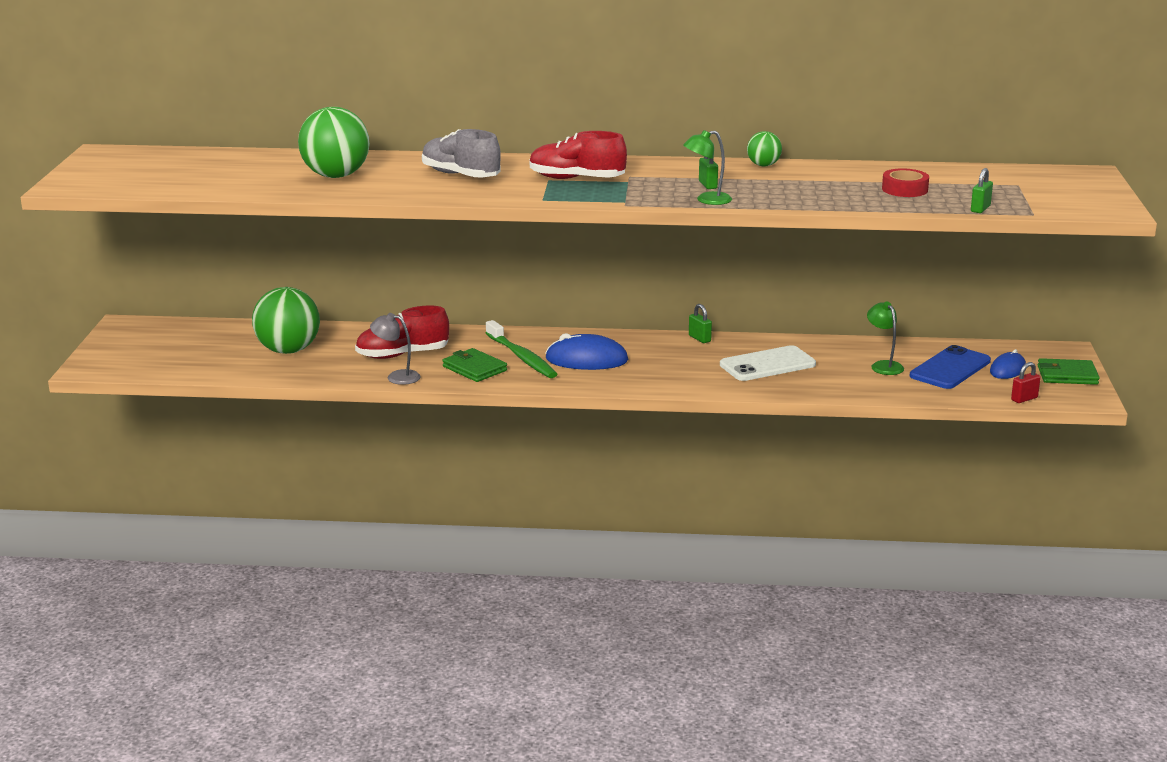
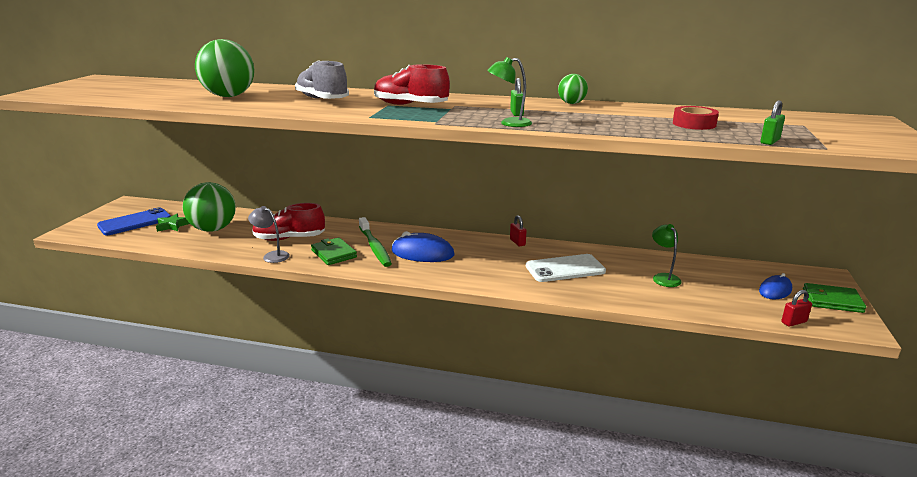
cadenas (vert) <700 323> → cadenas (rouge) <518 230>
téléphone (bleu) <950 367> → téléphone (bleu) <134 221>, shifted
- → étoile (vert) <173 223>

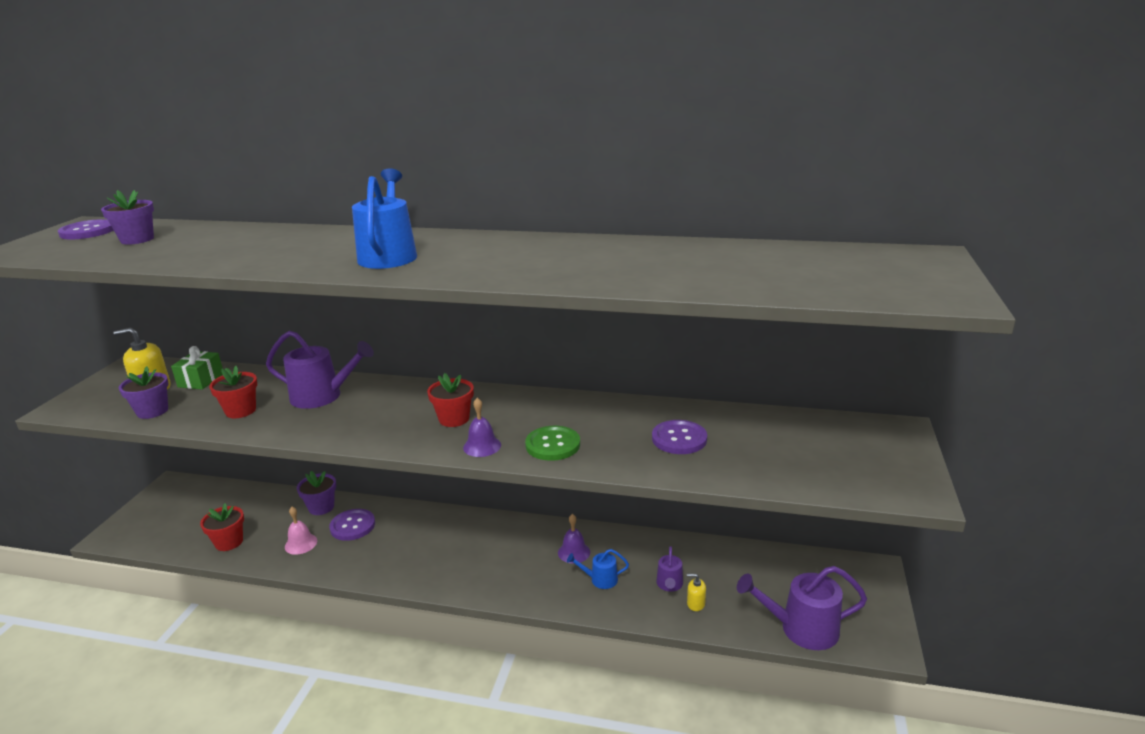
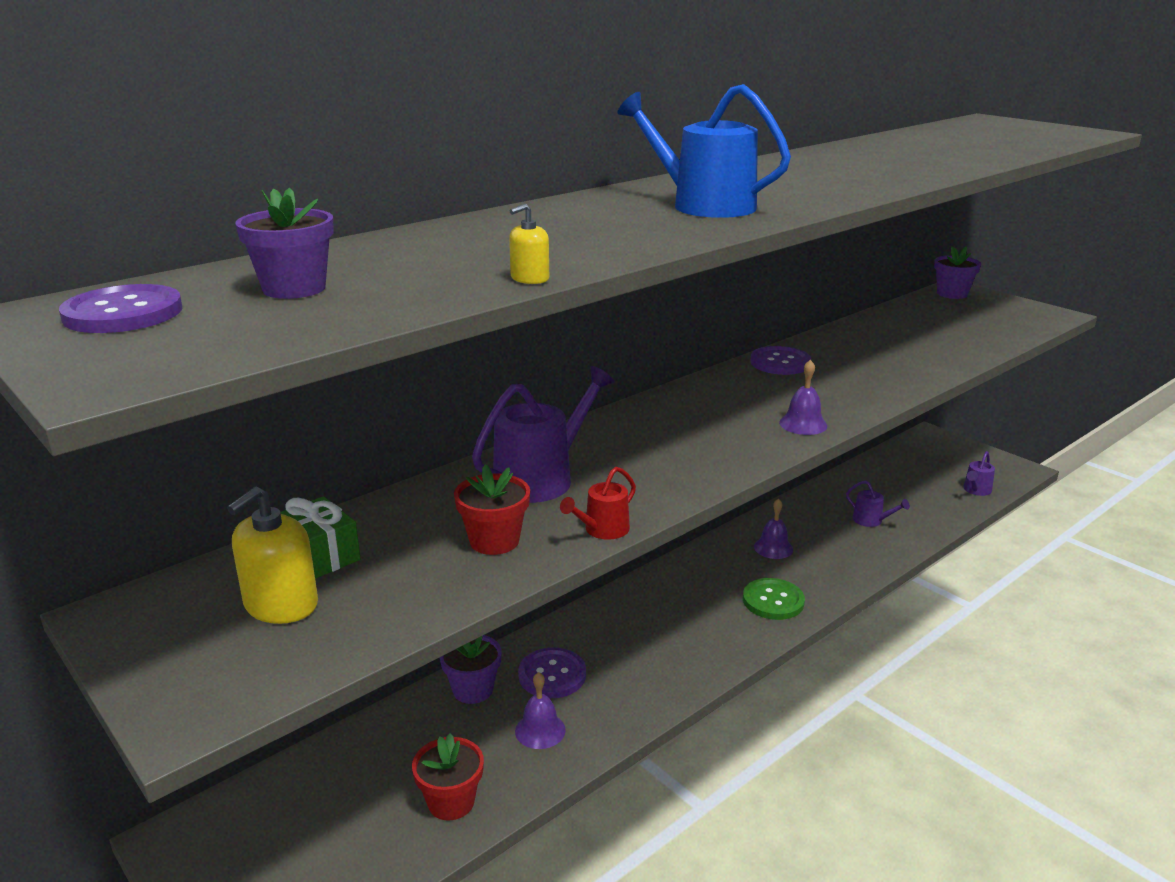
pot de fleurs (violet) <144 392> → pot de fleurs (violet) <957 272>, shifted
pot de fleurs (rouge) <450 400> → -
bouton (violet) <679 437> → bouton (violet) <780 360>, shifted
bouton (vert) <552 443> → bouton (vert) <774 599>, shifted
cloche (rose) <301 531> → cloche (violet) <540 710>
arrosoir (bleu) <598 569> → -
arrosoir (violet) <802 608> → arrosoir (violet) <979 473>, x0.53
distributeur de savon (jaune) <696 592> → distributeur de savon (jaune) <529 243>, shifted
- → arrosoir (rouge) <598 503>

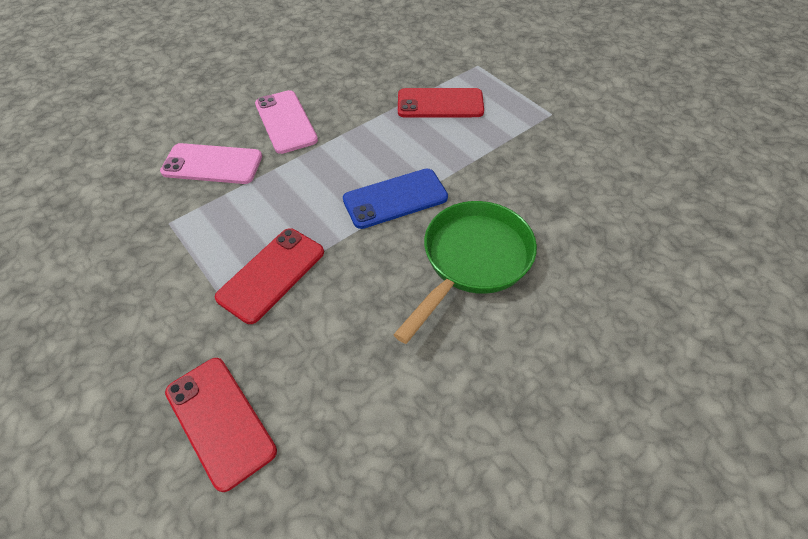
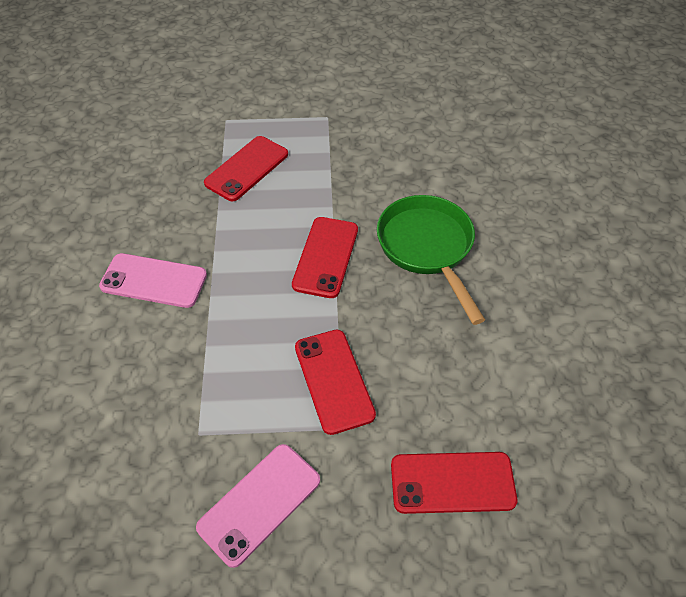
téléphone (rose) <211 163> → téléphone (rose) <258 506>, shifted
téléphone (bleu) <395 199> → téléphone (rouge) <325 257>

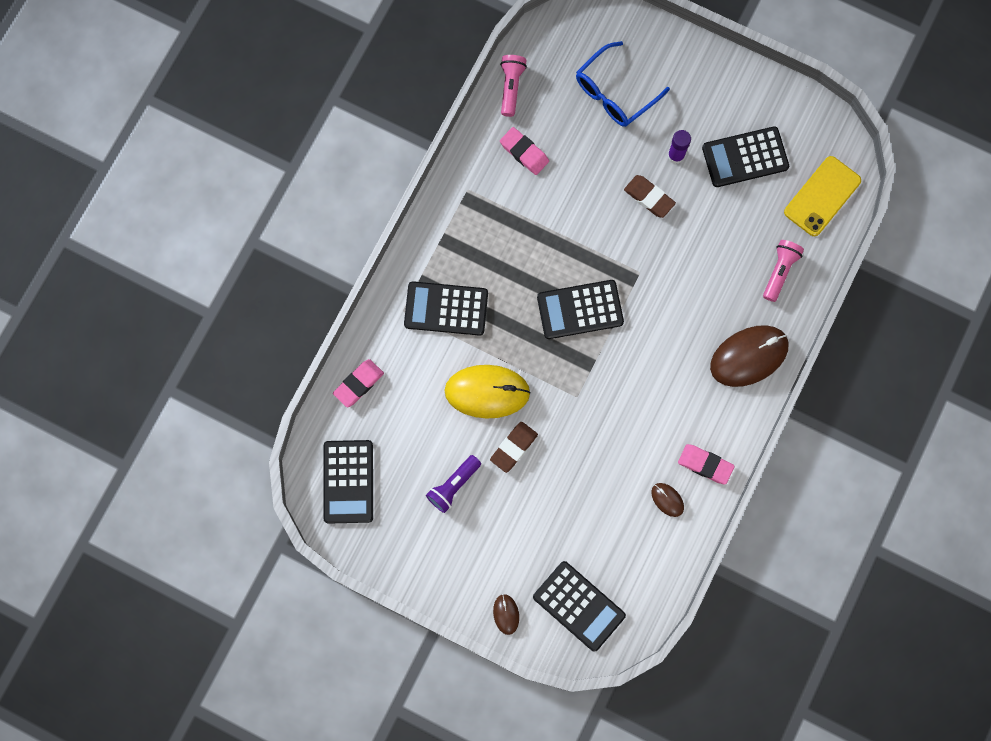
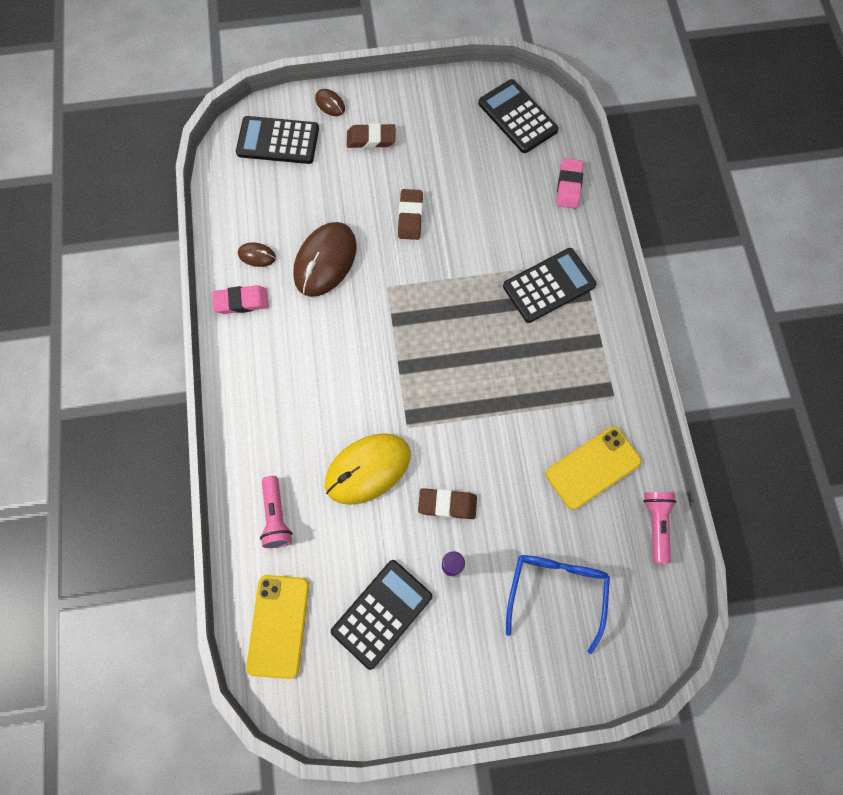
lampe de poche (rose) <513 86> → lampe de poche (rose) <660 527>, 150 degrees counterclockwise
gomme (rose) <524 151> → téléphone (jaune) <594 468>
calculatrice (noir) <580 309> → -
souris (marron) <749 356> → souris (marron) <325 259>, shifted
souris (jaune) <487 392> → souris (jaune) <367 469>, shifted
lampe de poche (violet) <453 484> → -
- → gomme (marron) <371 135>

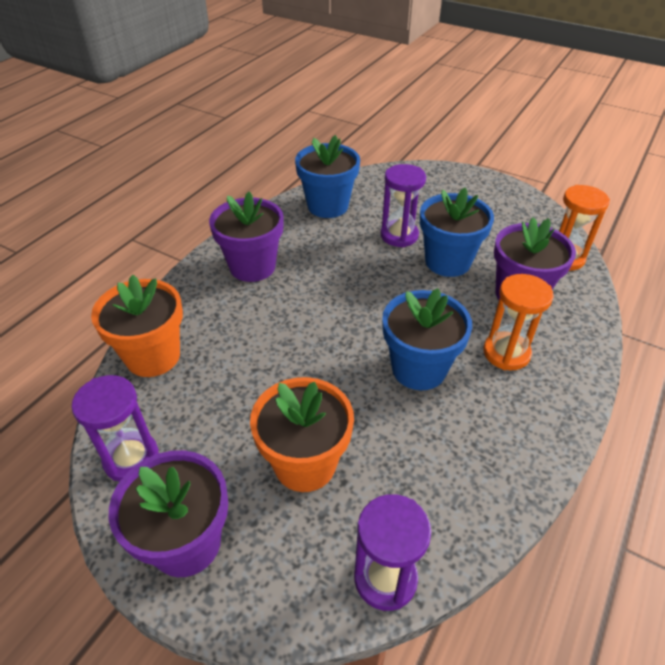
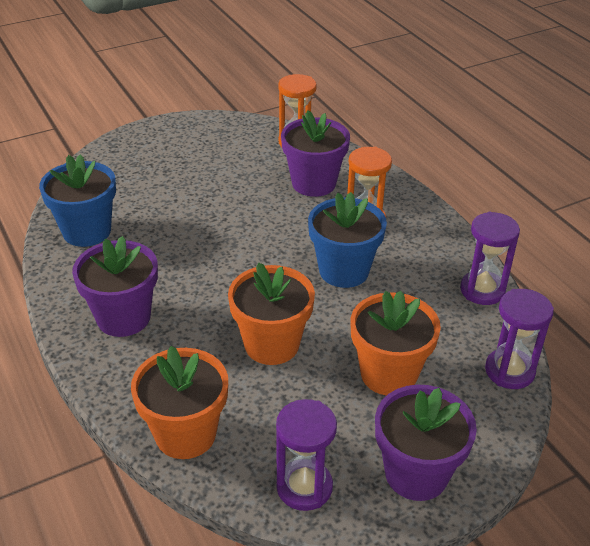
sablier (violet) <403 205> → sablier (violet) <490 258>, shifted
pot de fleurs (bleu) <457 232> → -
- → pot de fleurs (orange) <271 314>

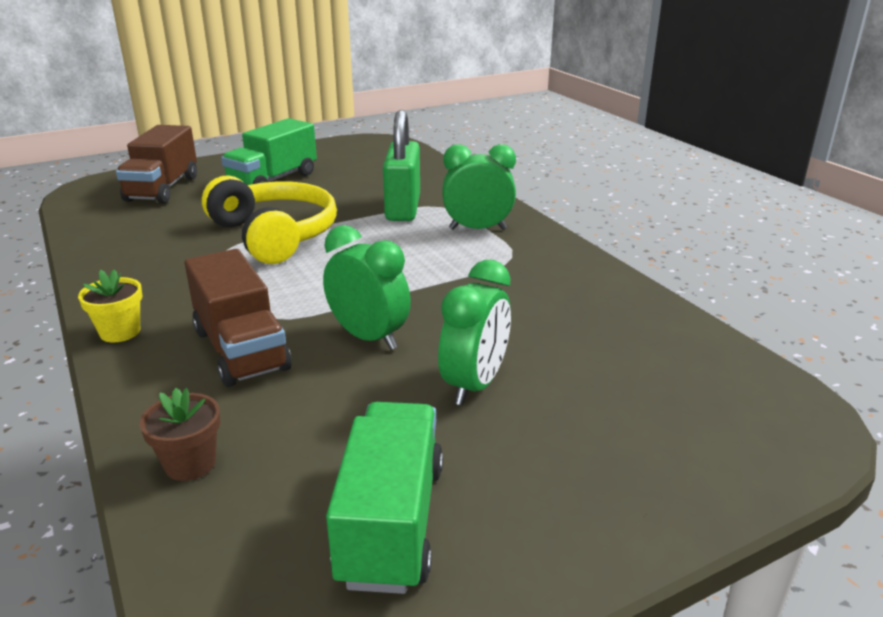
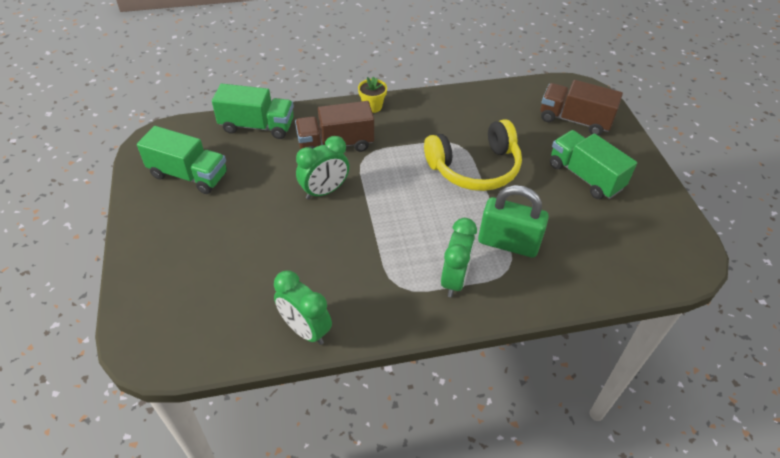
réveil (vert) <474 332> → réveil (vert) <303 307>, shifted
pot de fleurs (marron) <179 434> → camion (vert) <253 111>

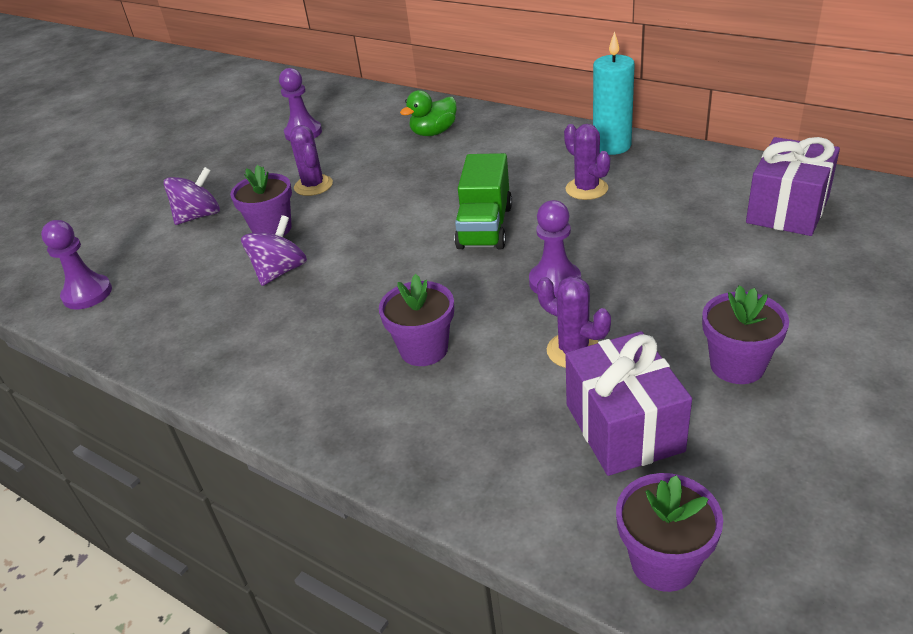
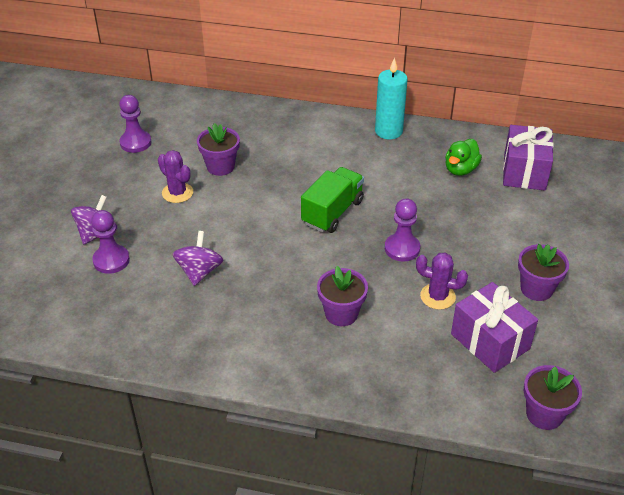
canard (vert) <428 113> → canard (vert) <463 157>, shifted
cactus (violet) <587 162> → -
camion (vert) <483 201> → camion (vert) <332 200>, 135 degrees counterclockwise
pot de fleurs (violet) <261 200> → pot de fleurs (violet) <218 149>, shifted
pion (violet) <76 264> → pion (violet) <110 242>, shifted

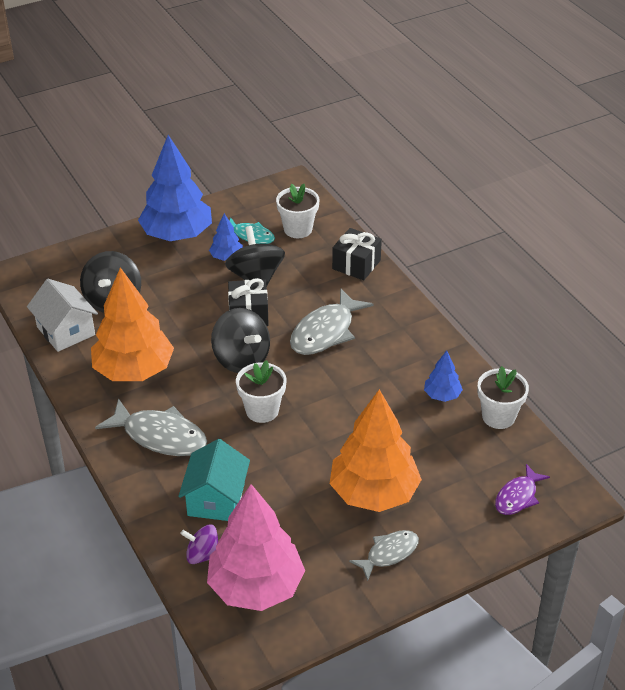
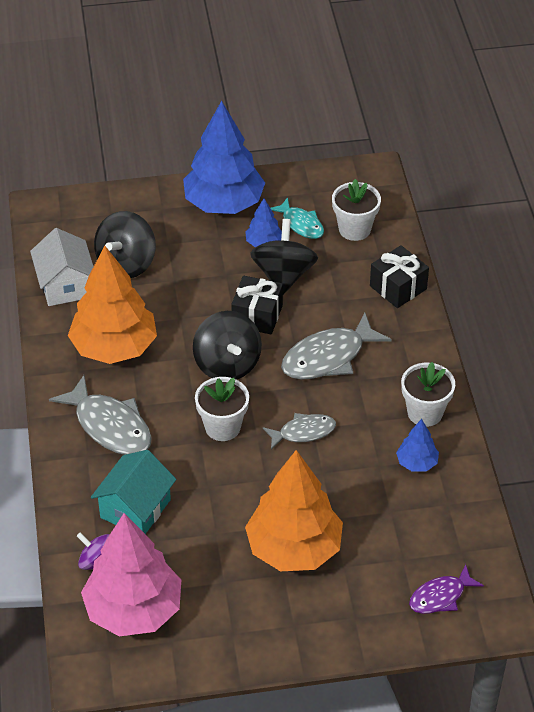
pot de fleurs (blanc) <503 397> → pot de fleurs (blanc) <428 394>, shifted
poisson (gris) <384 555> → poisson (gris) <299 431>, shifted

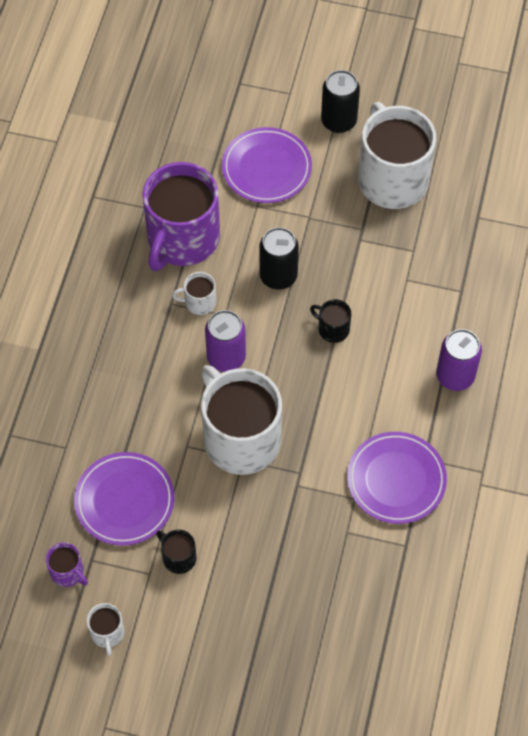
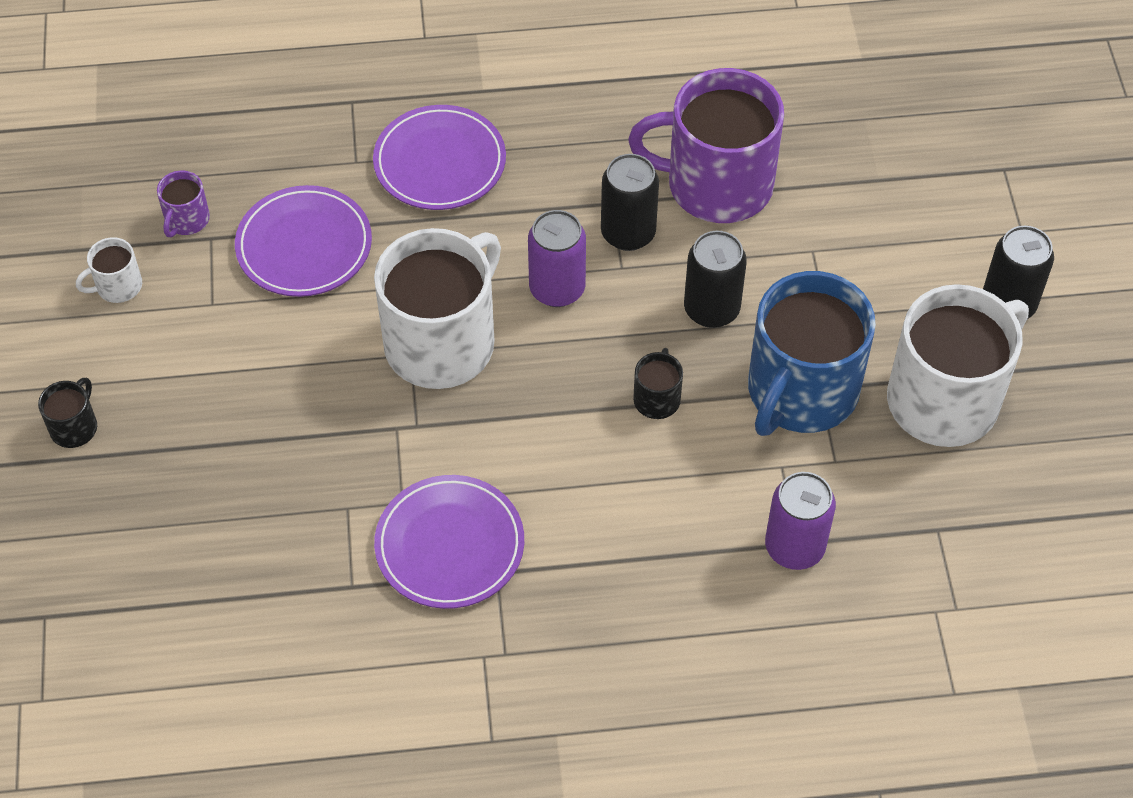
assiette (violet) <267 165> → assiette (violet) <439 157>, shifted
tasse (blanc) <194 293> → canette (noir) <630 202>
canette (violet) <459 360> → canette (violet) <800 521>, shifted
tasse (noir) <176 551> → tasse (noir) <67 413>, shifted
- → tasse (bleu) <812 353>

